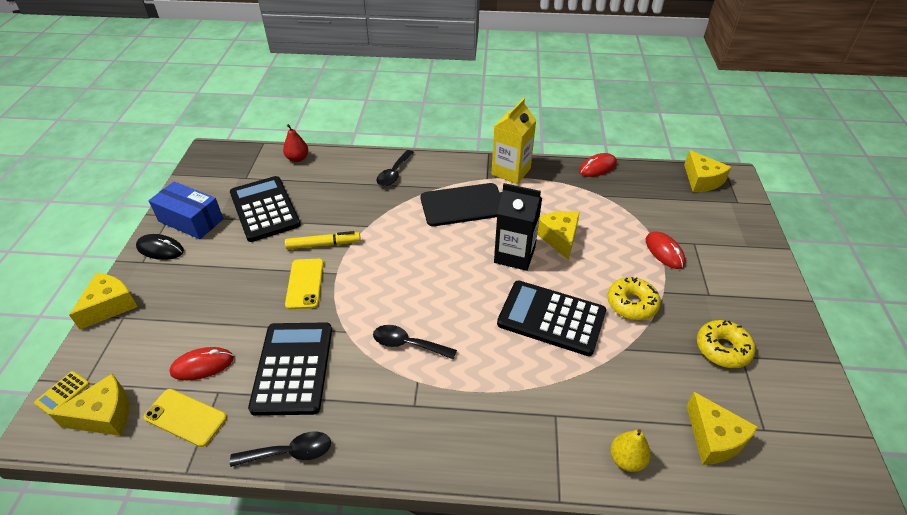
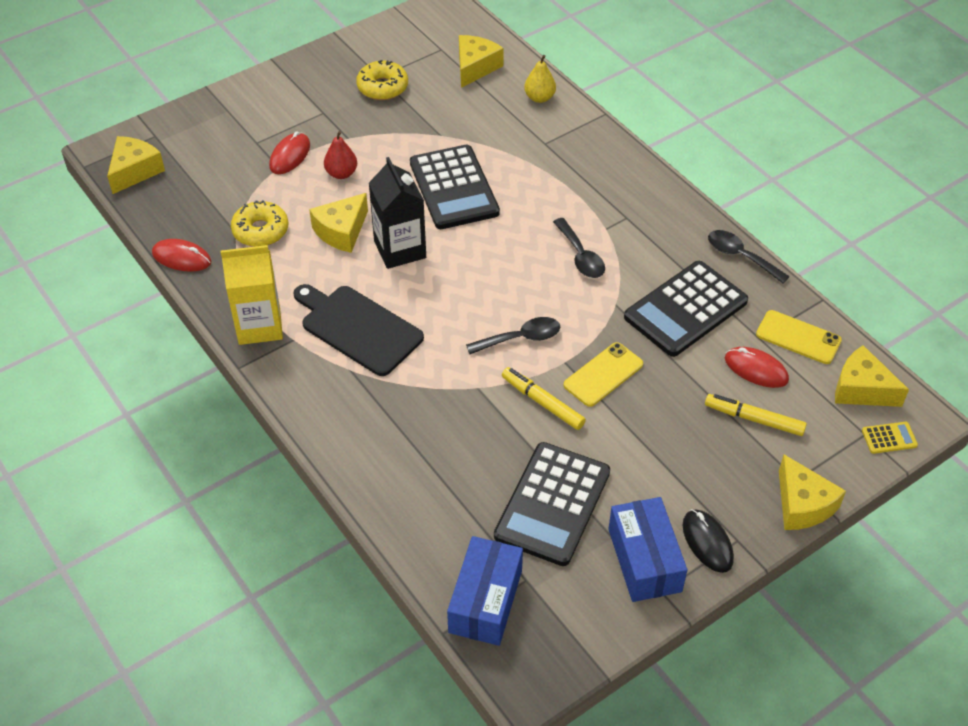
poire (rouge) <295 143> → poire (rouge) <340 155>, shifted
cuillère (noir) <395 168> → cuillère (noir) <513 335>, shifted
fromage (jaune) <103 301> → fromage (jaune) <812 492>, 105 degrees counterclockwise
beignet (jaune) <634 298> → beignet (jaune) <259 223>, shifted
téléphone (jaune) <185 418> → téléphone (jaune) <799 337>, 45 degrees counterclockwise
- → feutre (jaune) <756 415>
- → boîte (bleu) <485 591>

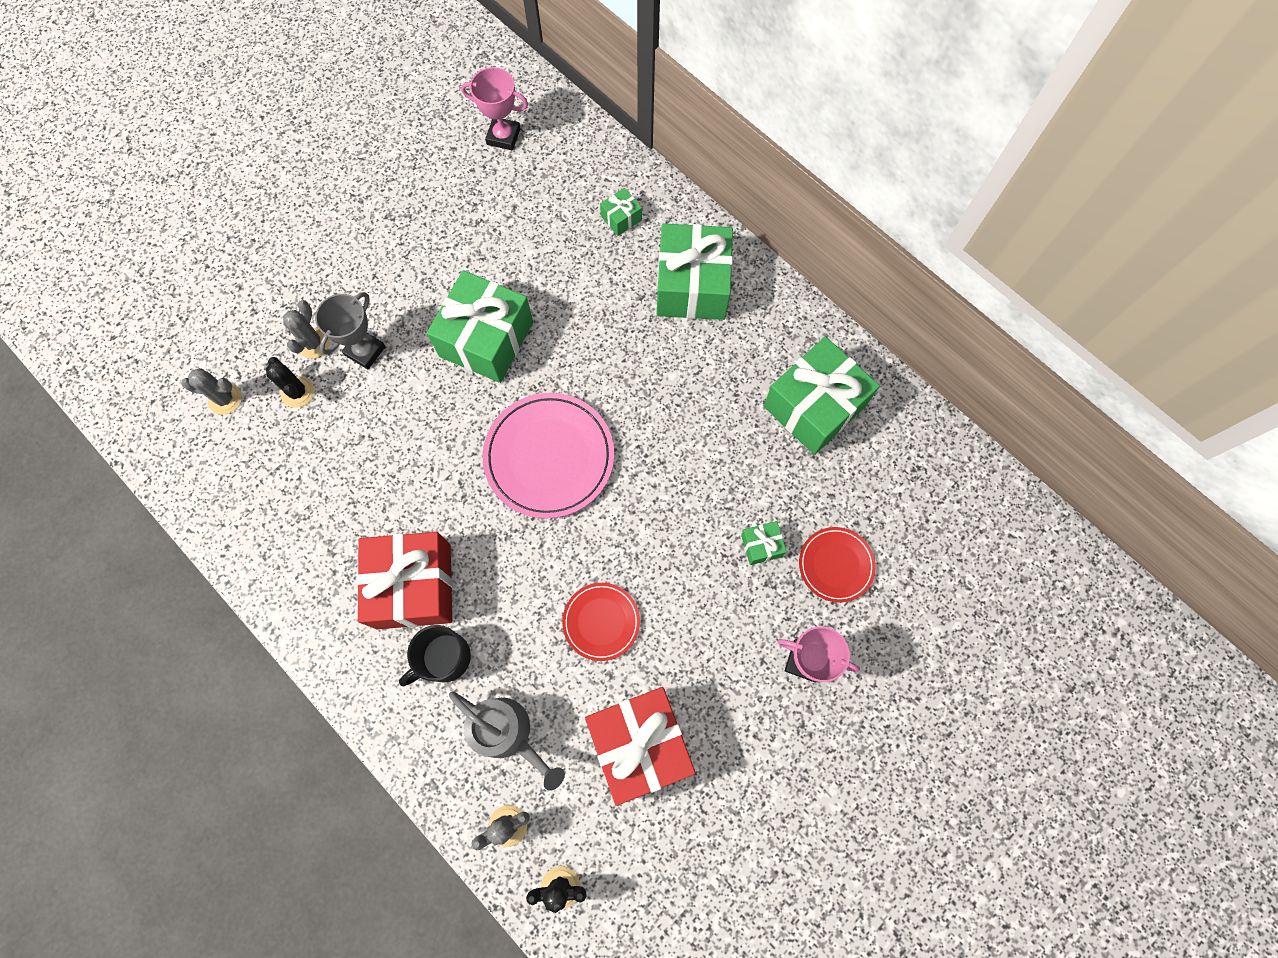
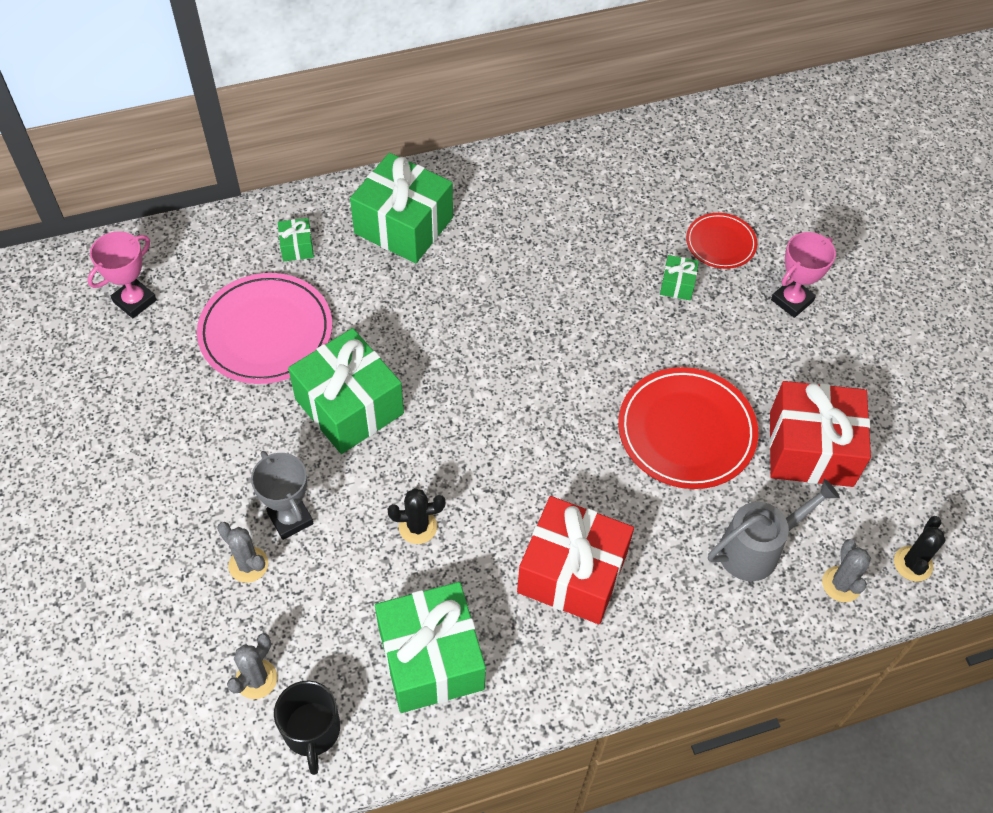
cadeau (vert) <821 395> → cadeau (vert) <430 647>, shifted
cactus (noir) <290 382> → cactus (noir) <416 516>, shifted
assiette (rose) <548 456> → assiette (rose) <264 328>, shifted
assiette (rouge) <601 622> → assiette (rouge) <688 428>, x1.78
tasse (noir) <435 655> → tasse (noir) <307 728>, shifted

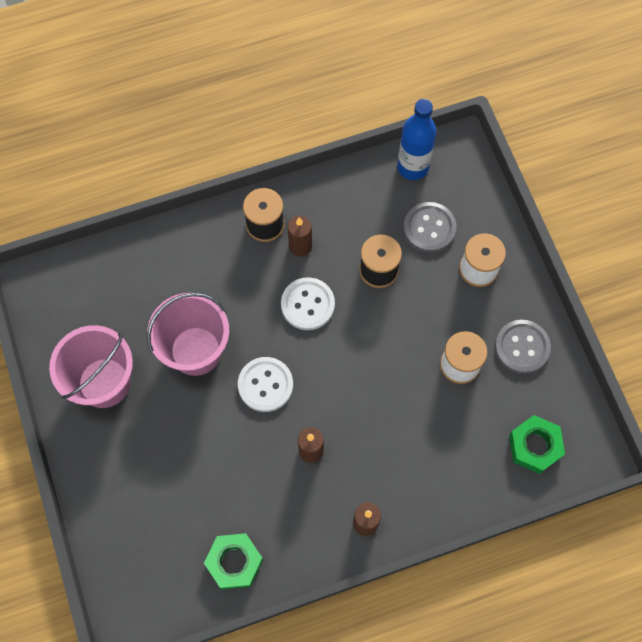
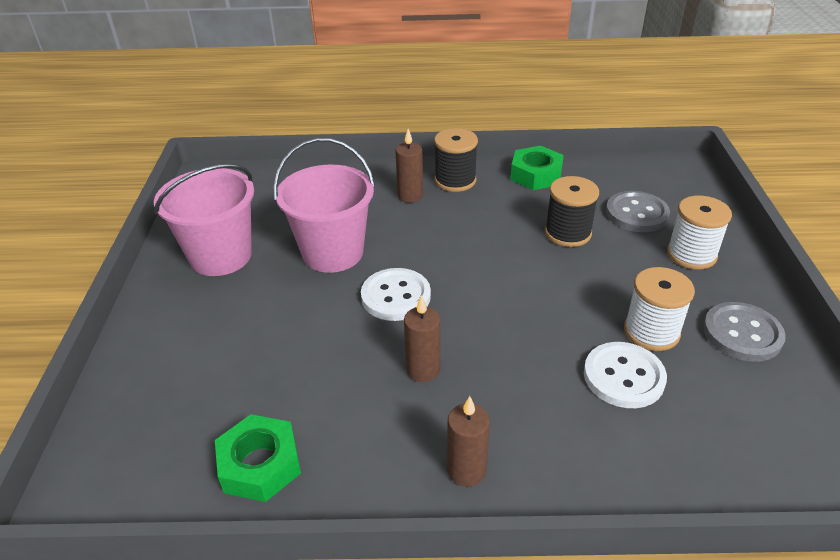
bouteille (bleu) <417 139> → -
bougie (marron) <300 236> → bougie (marron) <409 166>, shifted
bouton (blanc) <308 303> → bouton (blanc) <625 375>, shifted
écrou (vert) <537 444> → écrou (vert) <537 168>, shifted

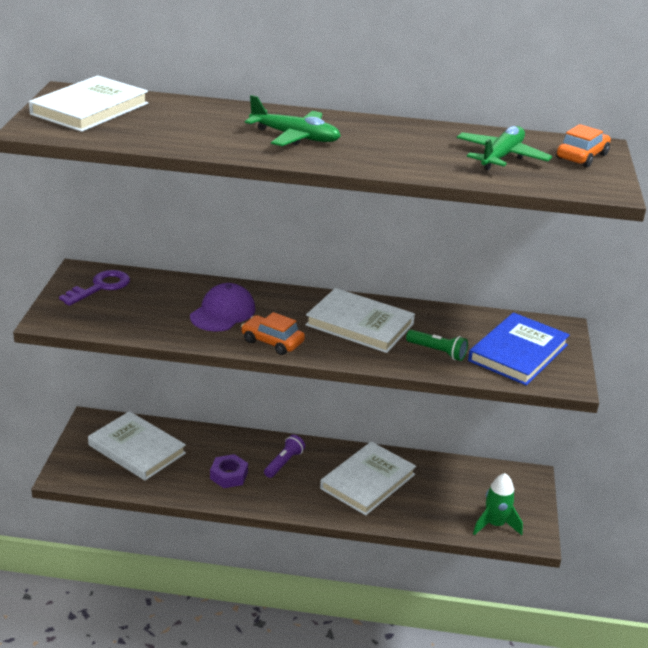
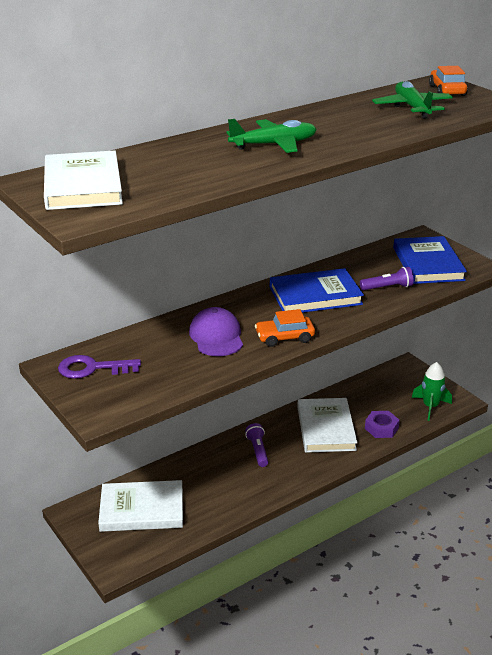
clé (violet) <94 288> → clé (violet) <99 367>, 90 degrees counterclockwise
livre (blanc) <360 320> → livre (bleu) <317 290>
lampe de poche (vert) <437 345> → lampe de poche (violet) <387 278>
écrou (violet) <229 471> → écrou (violet) <382 424>, shifted

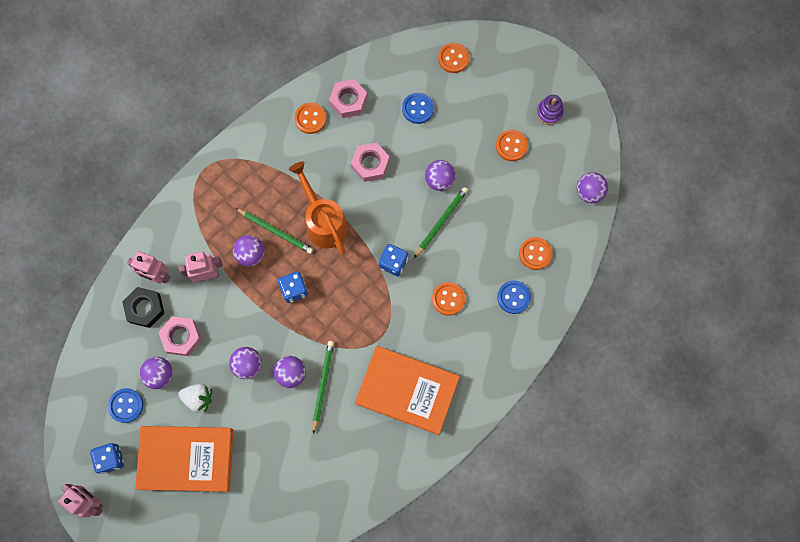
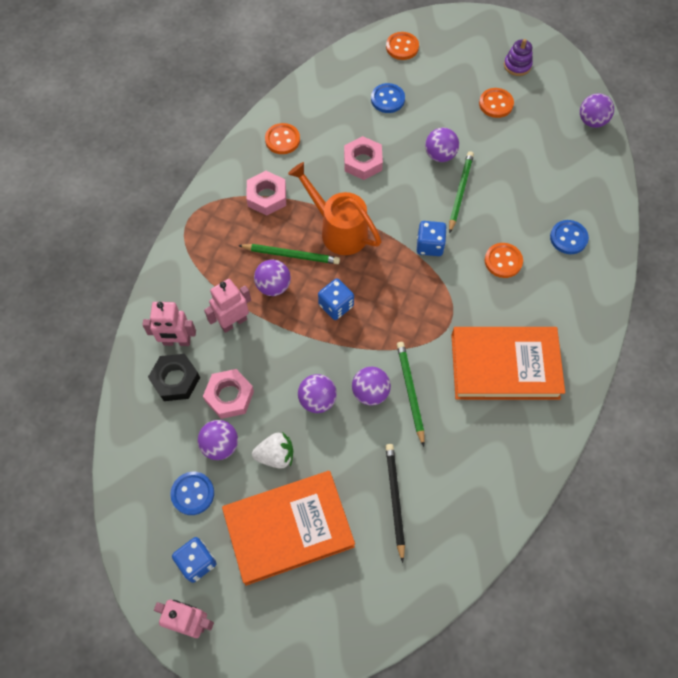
écrou (rose) <348 98> → écrou (rose) <266 193>, shifted
bouton (orange) <536 253> → -
- → crayon (noir) <395 503>

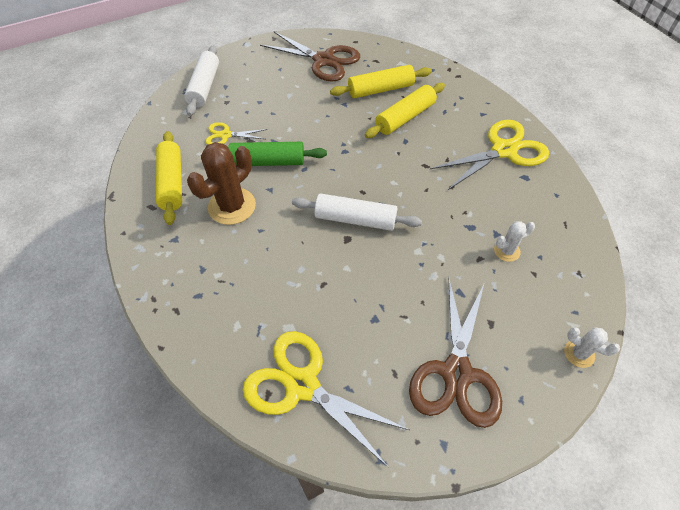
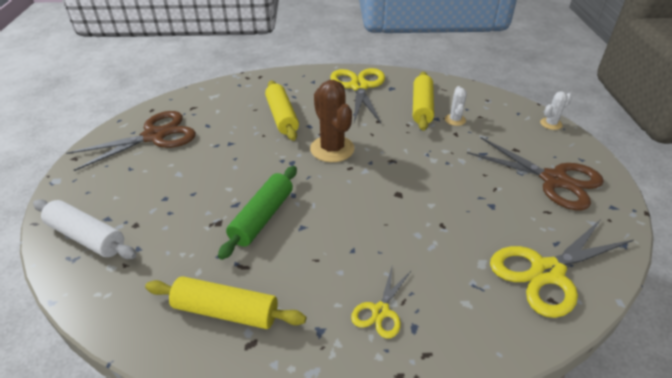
rouleau à pâtisserie (jaune) <381 81> → rouleau à pâtisserie (jaune) <423 101>, shifted
ciseaux (jaune) <236 133> → ciseaux (jaune) <381 303>, shifted
cactus (marron) <221 183> → cactus (marron) <332 121>, shifted
rouleau à pâtisserie (blanc) <357 212> → -

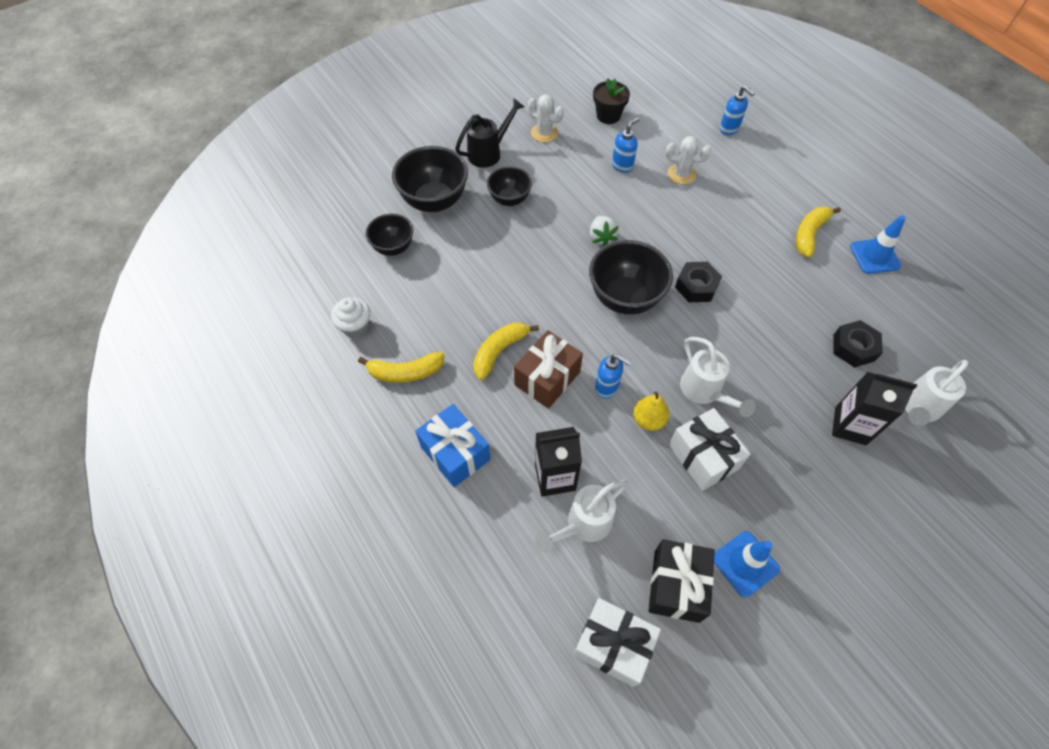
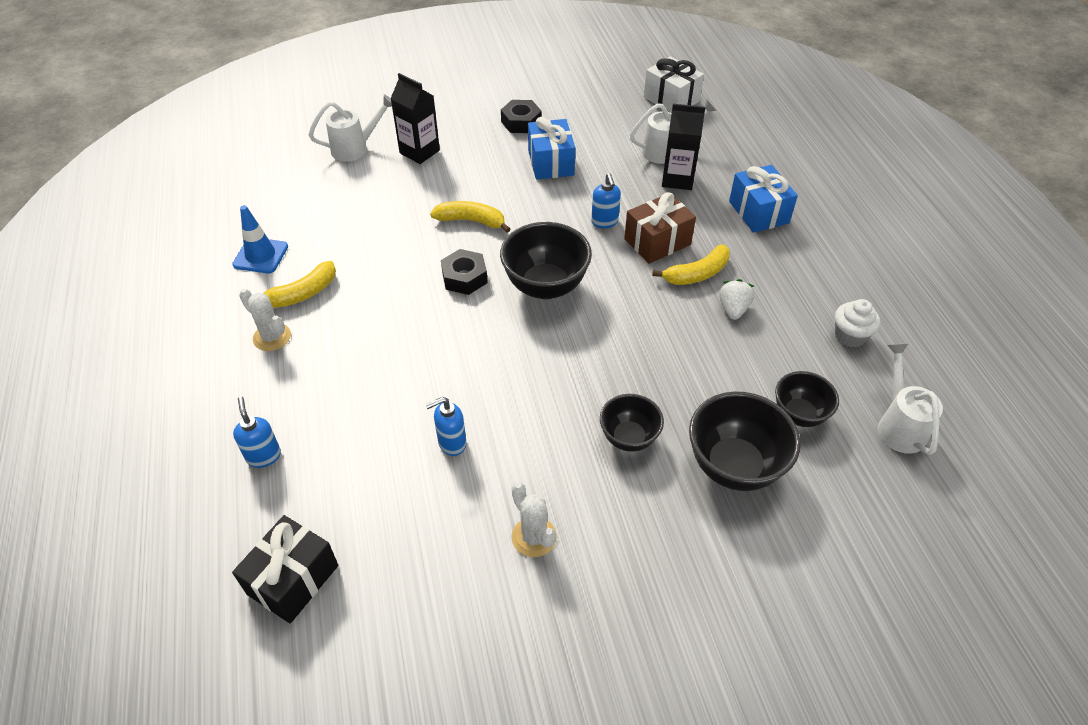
pot de fleurs (noir) <611 101> → -
arrosoir (noir) <489 133> → -
cactus (blanc) <688 160> → cactus (blanc) <265 320>, shifted
fraise (blanc) <604 231> → fraise (blanc) <736 299>, shifted
écrou (noir) <858 344> → écrou (noir) <521 116>, shifted
arrosoir (blanc) <718 377> → arrosoir (blanc) <910 399>, shifted
banane (jaune) <401 367> → banane (jaune) <470 217>, shifted
distributeur de savon (bleu) <613 376> → distributeur de savon (bleu) <606 200>, 150 degrees counterclockwise
poire (jaune) <651 411> → -
cadeau (blanc) <709 449> → cadeau (bleu) <551 148>
cône de chantier (bleu) <747 564> → -
cadeau (noir) <681 581> → cadeau (noir) <285 569>, shifted

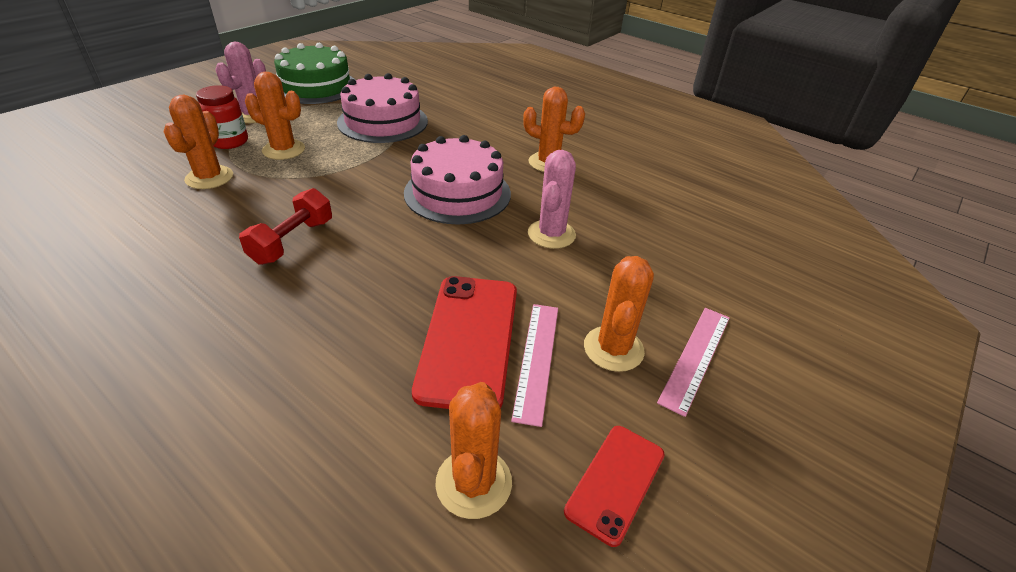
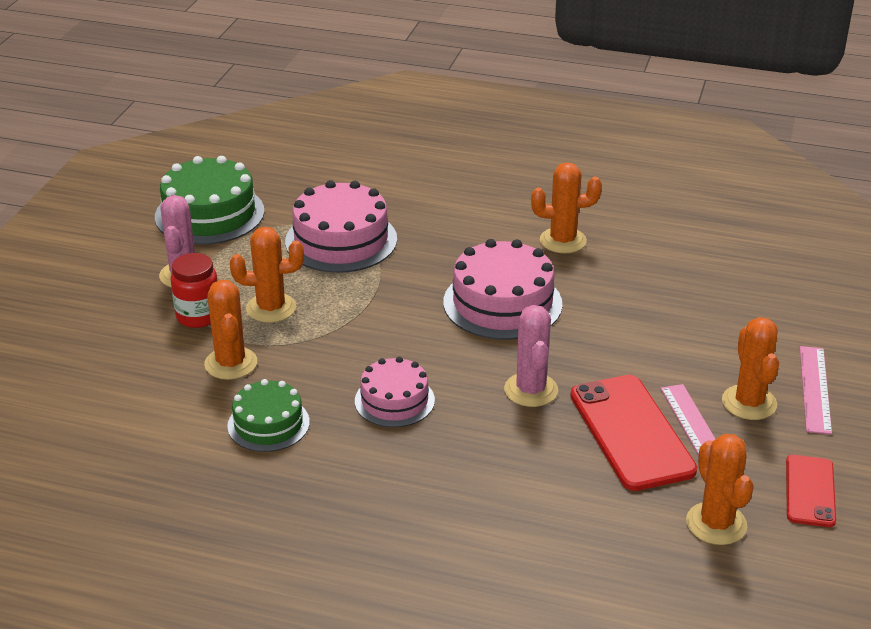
cactus (rose) <552 199> → cactus (rose) <531 356>, shifted
haltère (rouge) <285 226> → gâteau (rose) <395 392>
- → gâteau (vert) <268 415>

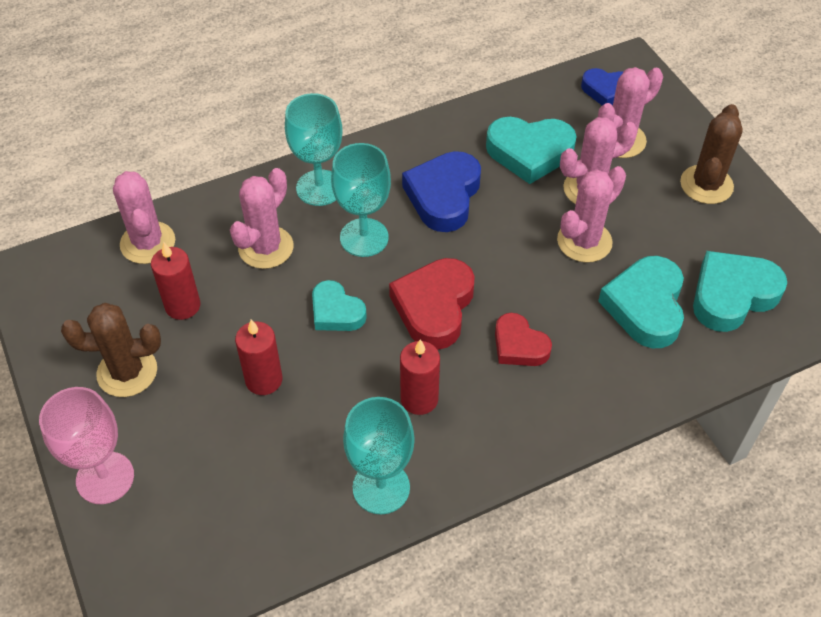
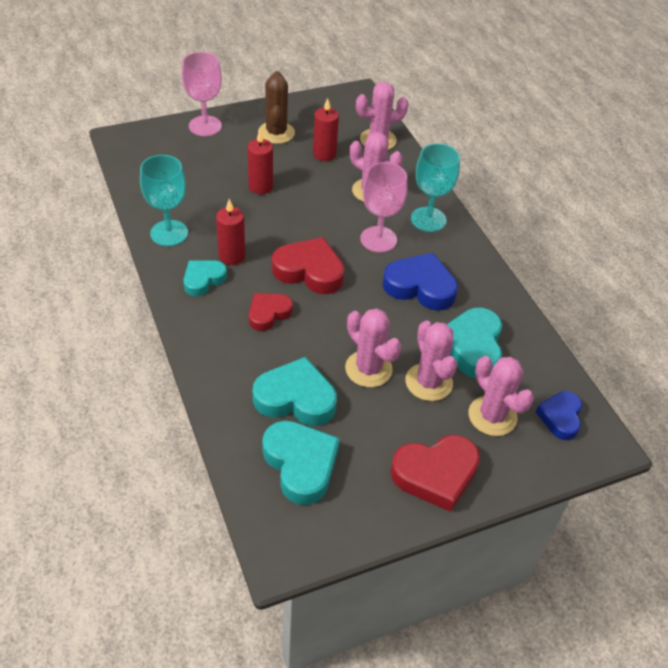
cactus (marron) <711 154> → cœur (rouge) <435 473>
verre à pied (turquoise) <361 200> → verre à pied (rose) <384 207>
cœur (turquoise) <339 305> → cœur (turquoise) <205 278>, shifted

